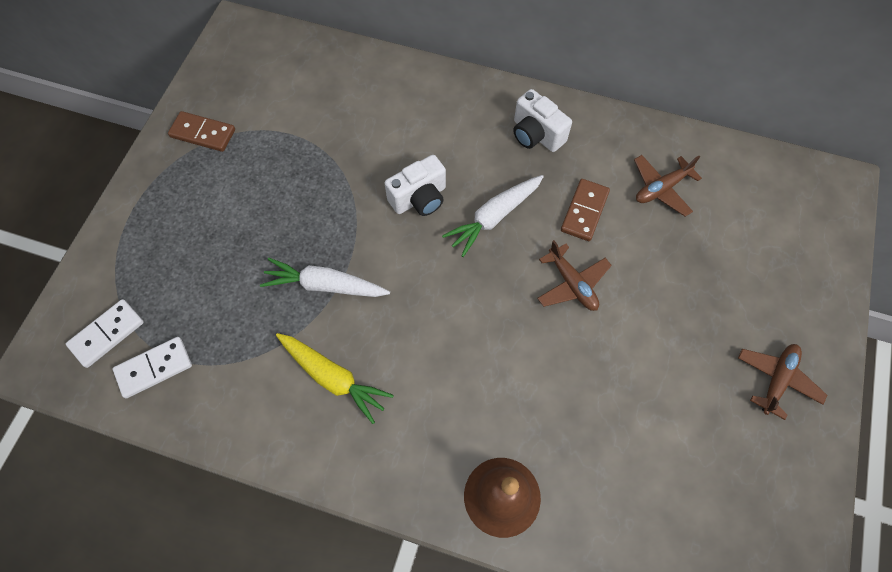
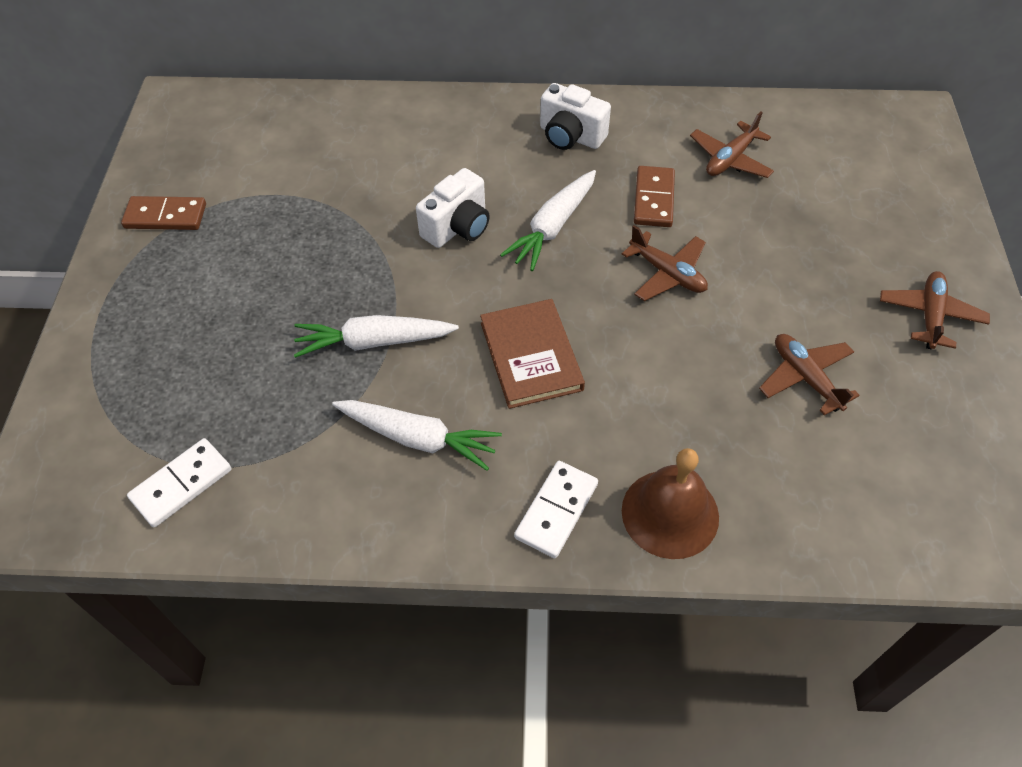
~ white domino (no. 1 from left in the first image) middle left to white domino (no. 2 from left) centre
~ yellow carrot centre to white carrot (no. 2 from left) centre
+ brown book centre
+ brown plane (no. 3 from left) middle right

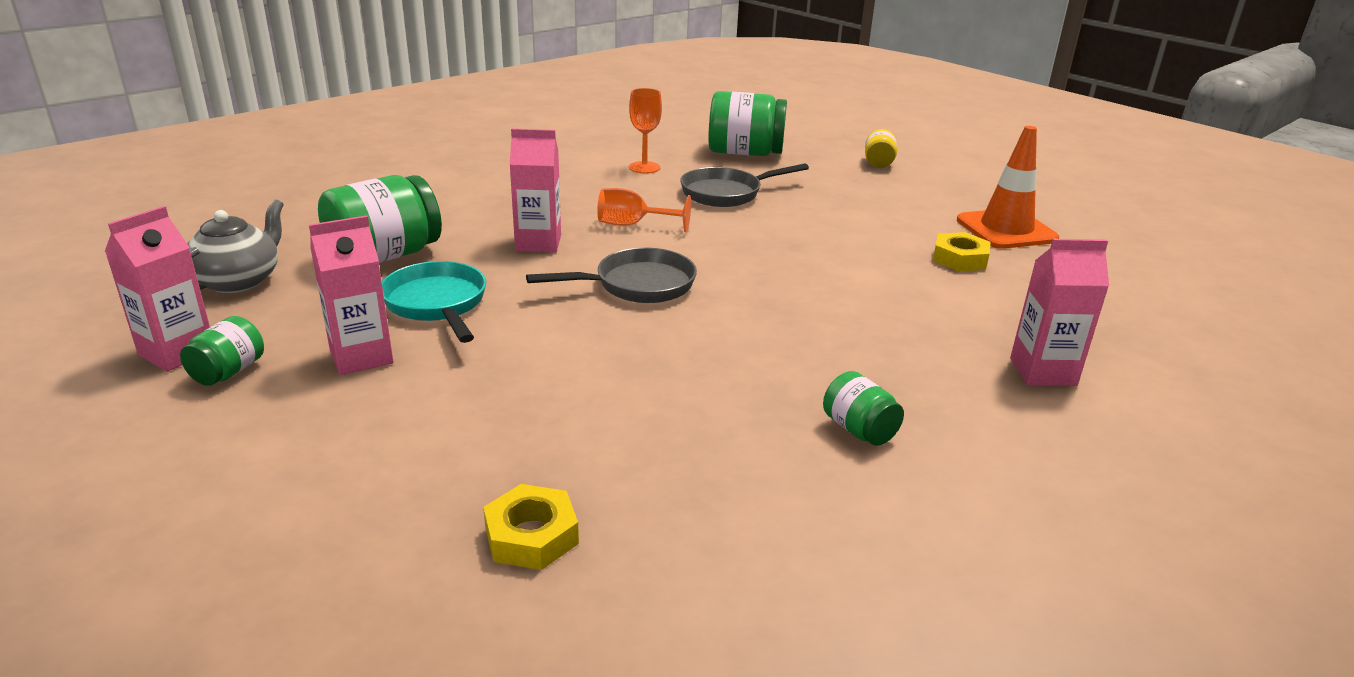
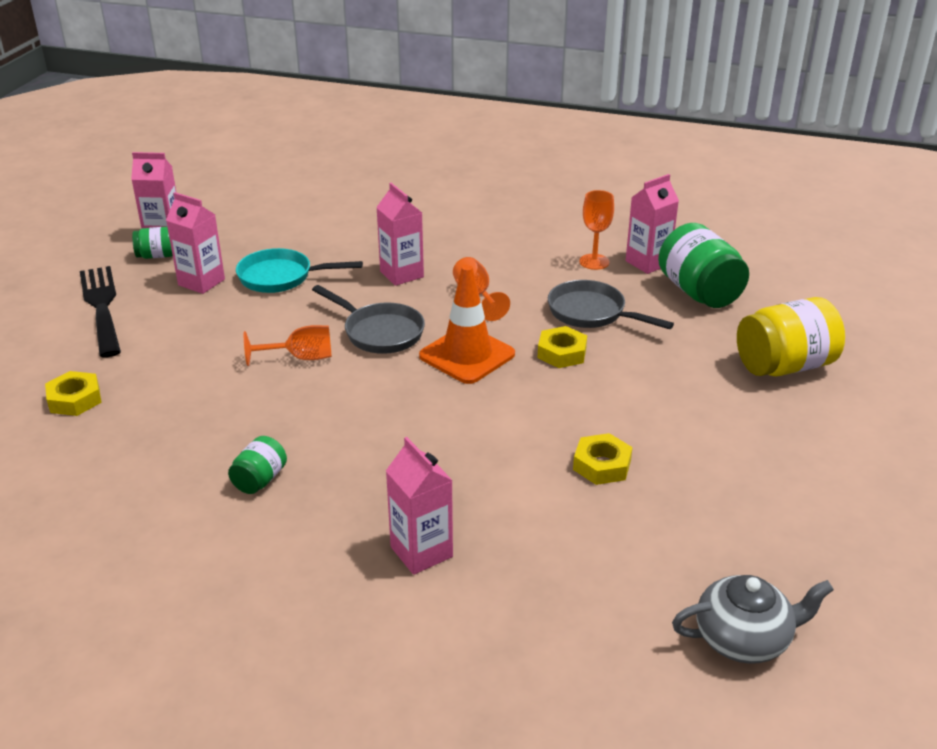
~ grey teapot middle left to bottom right
- green jar (no. 2 from left) top left
~ turquoise pan middle left = middle left 120 degrees counterclockwise
~ yellow jar top centre = middle right x1.95
~ orange traffic cone top right to centre
+ black fork middle left
+ orange goblet (no. 1 from left) middle left
+ yellow nut (no. 2 from left) centre
+ pink carton (no. 5 from left) top right

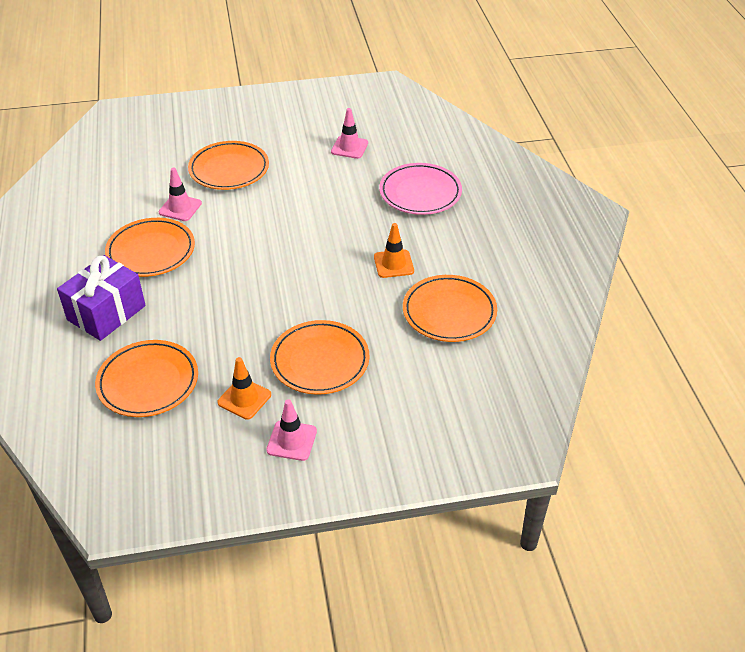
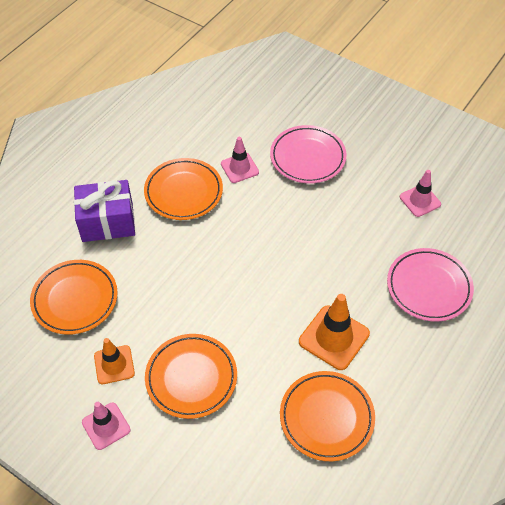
~ orange plate (no. 3 from left) top left to pink plate (no. 1 from left) top centre
~ orange traffic cone (no. 2 from left) centre = centre x1.54

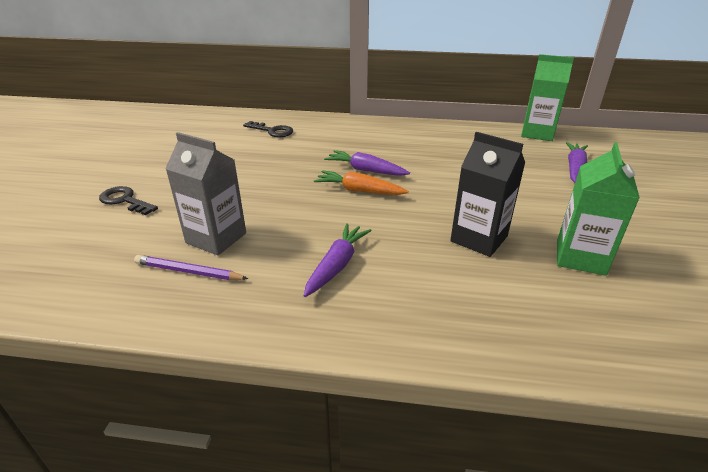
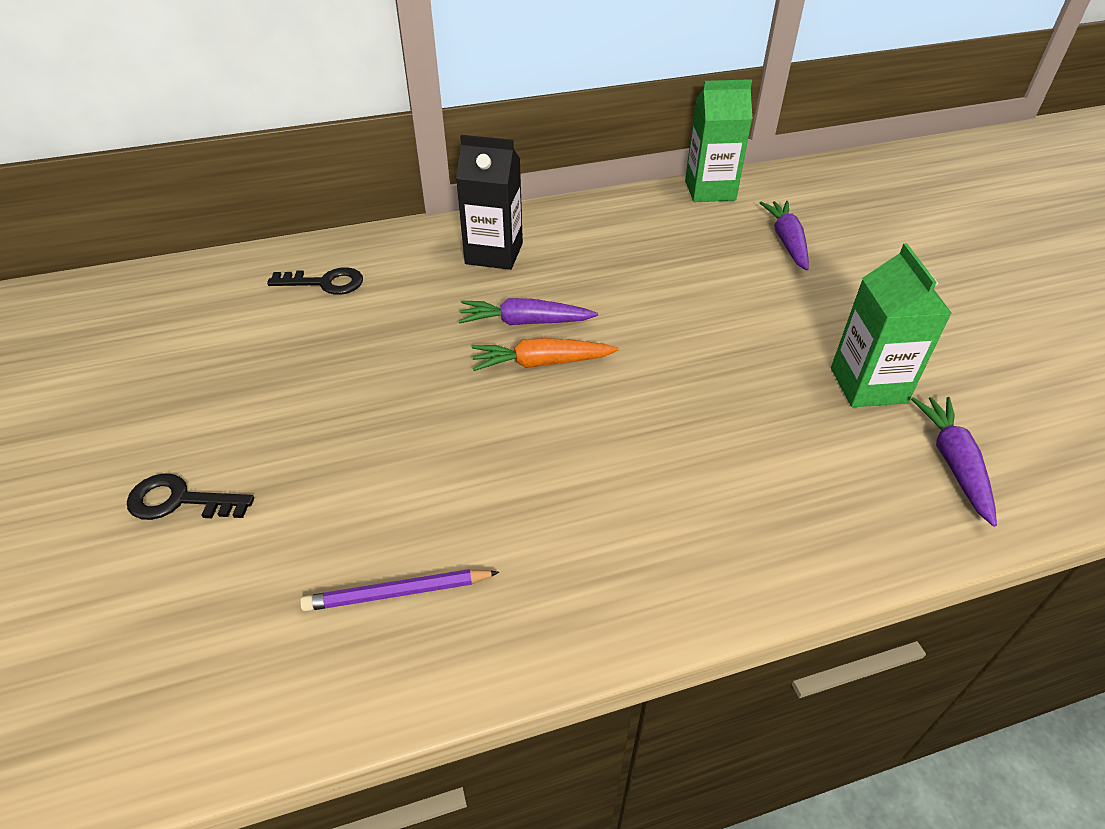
- grey carton middle left
~ purple carrot (no. 1 from left in the first image) centre to purple carrot (no. 3 from left) middle right
~ black carton middle right to top centre

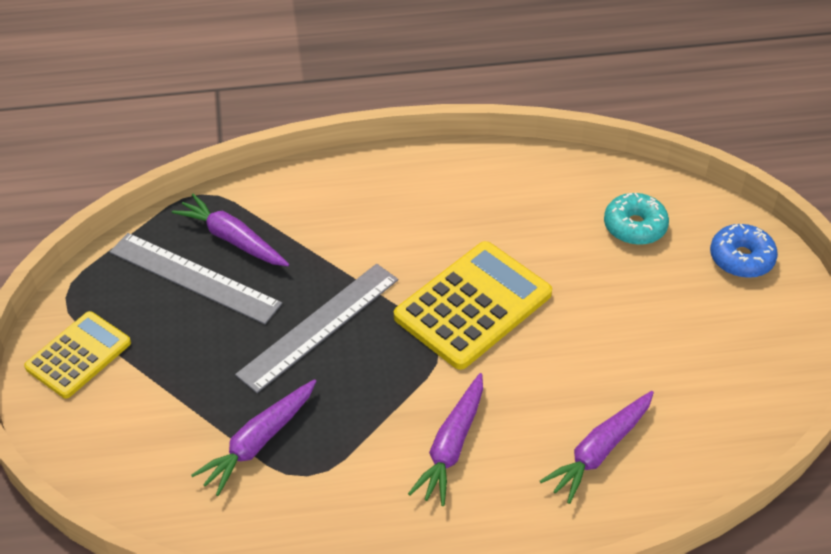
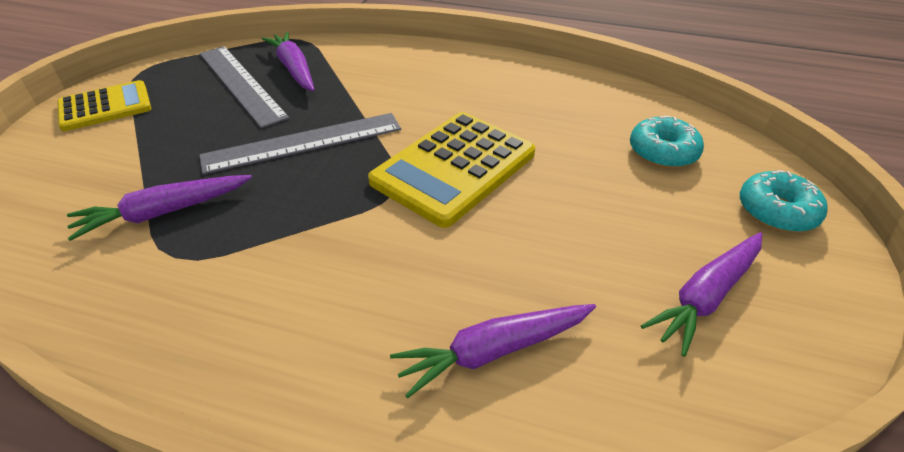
~ yellow calculator (no. 2 from left) centre = centre 150 degrees clockwise
~ purple carrot (no. 3 from left in the first image) bottom centre to purple carrot (no. 4 from left) middle right
~ blue donut middle right to turquoise donut (no. 2 from left) middle right

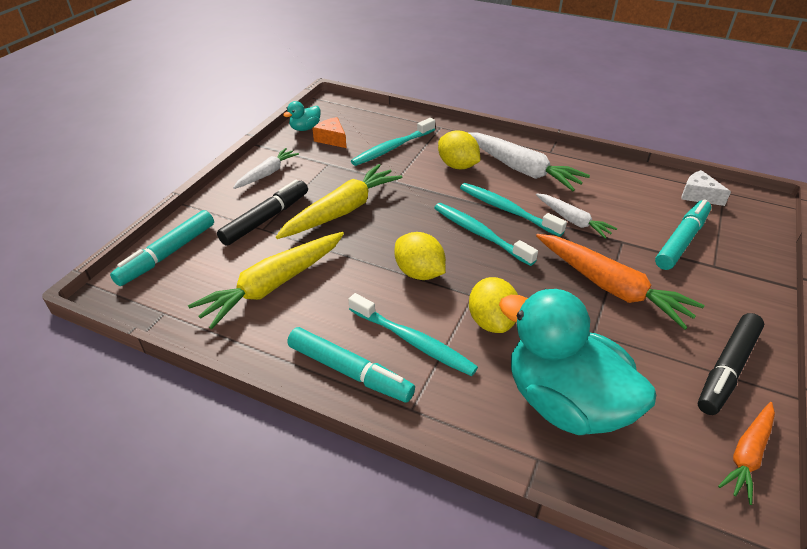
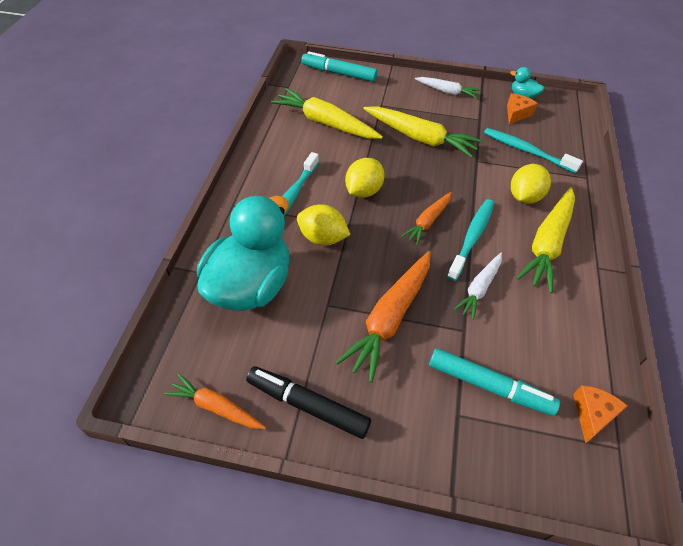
- black marker (no. 1 from left) middle left
- turquoise marker (no. 2 from left) centre
~ turquoise toothbrush (no. 3 from left) centre to orange carrot (no. 3 from left) centre
~ white carrot (no. 2 from left) top centre to yellow carrot (no. 3 from left) middle right
~ yellow lemon (no. 3 from left in the first image) centre = centre 45 degrees clockwise
~ white cheese middle right to orange cheese (no. 2 from left) bottom right

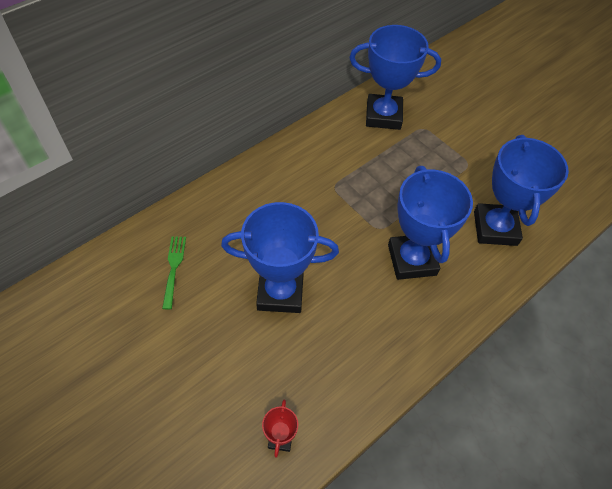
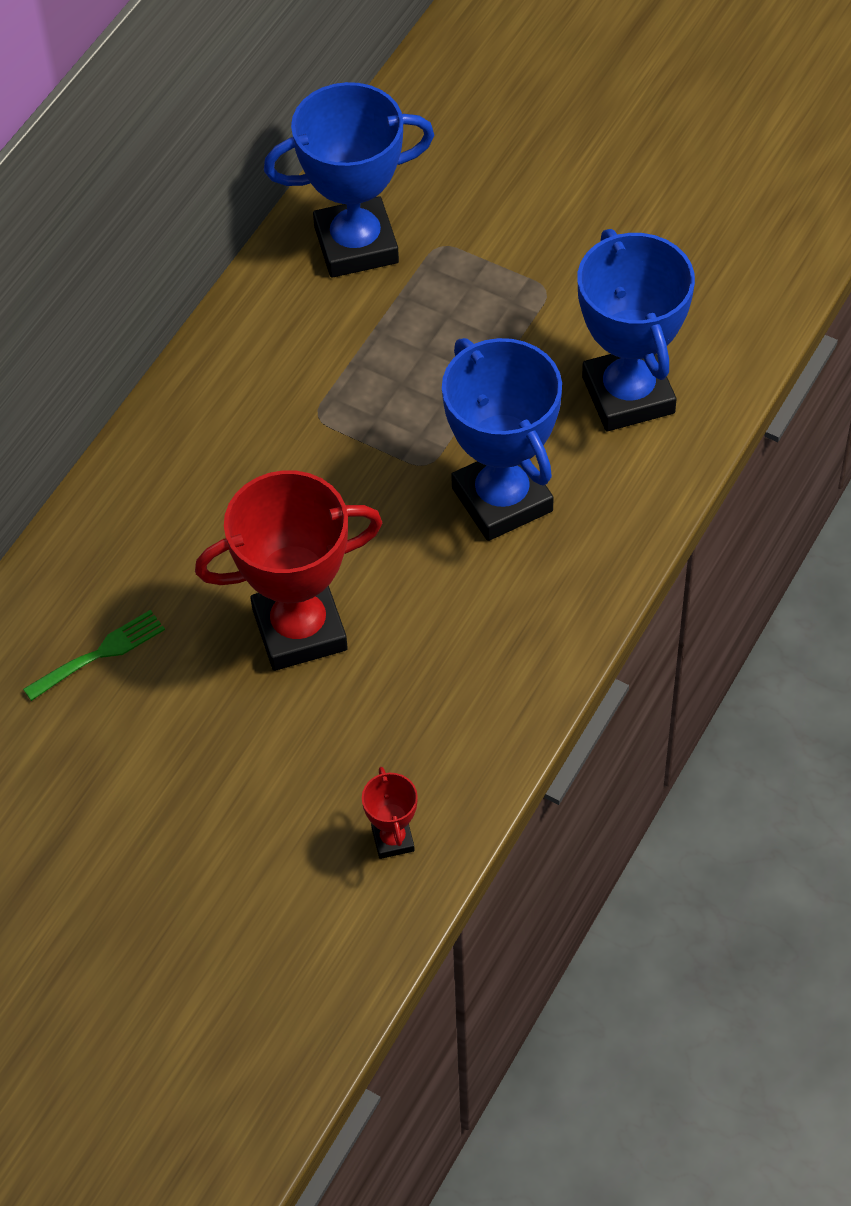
~ green fork middle left = middle left 75 degrees clockwise
~ blue trophy (no. 1 from left) centre to red trophy (no. 1 from left) centre

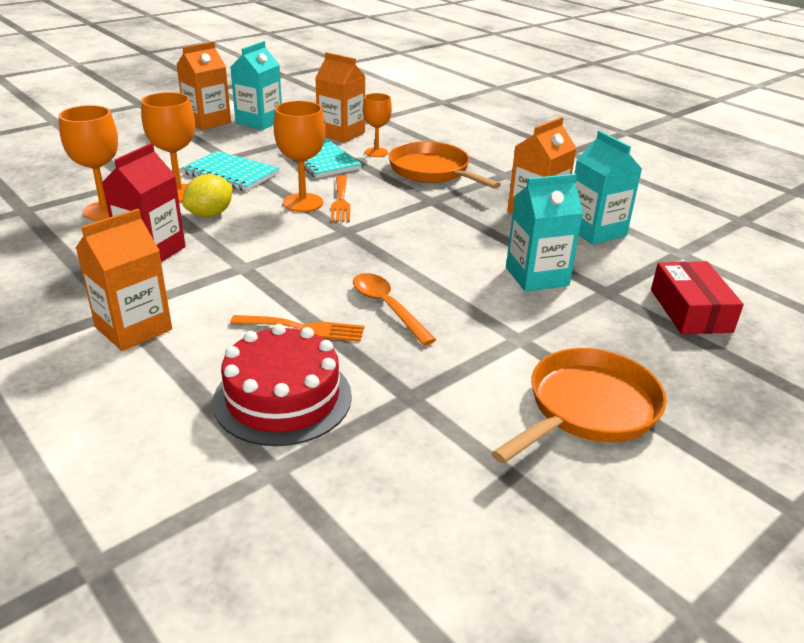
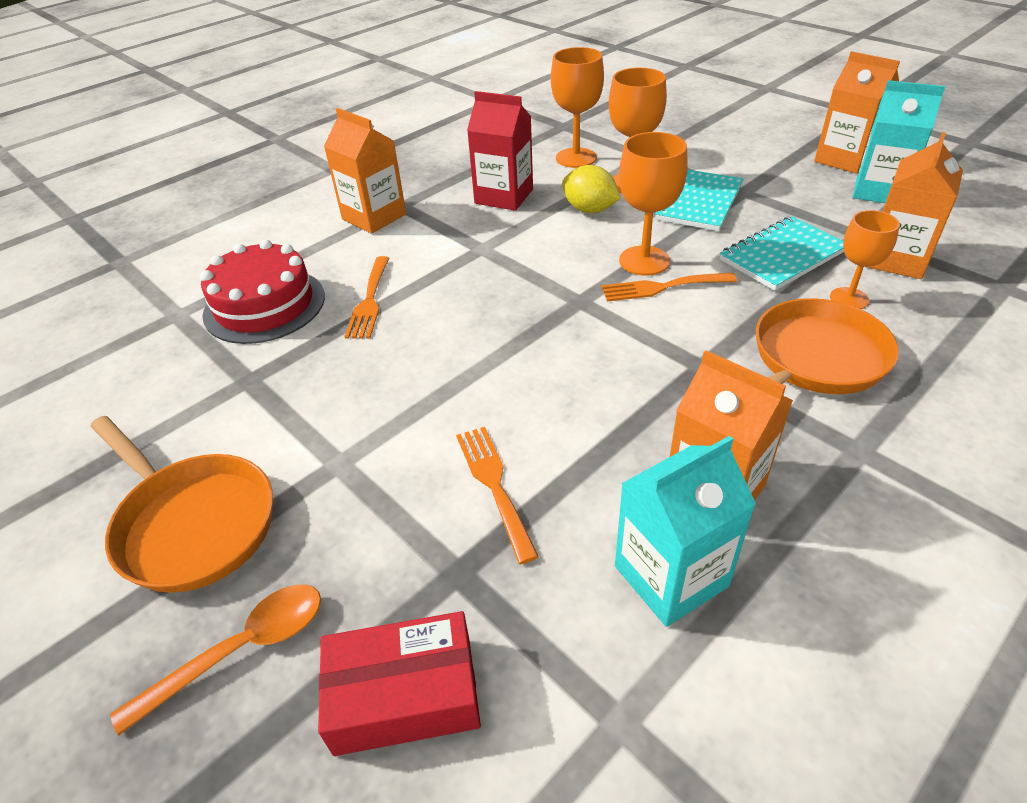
~ orange spoon centre to bottom left
~ turquoise carton (no. 2 from left) middle right to orange fork (no. 2 from left) centre

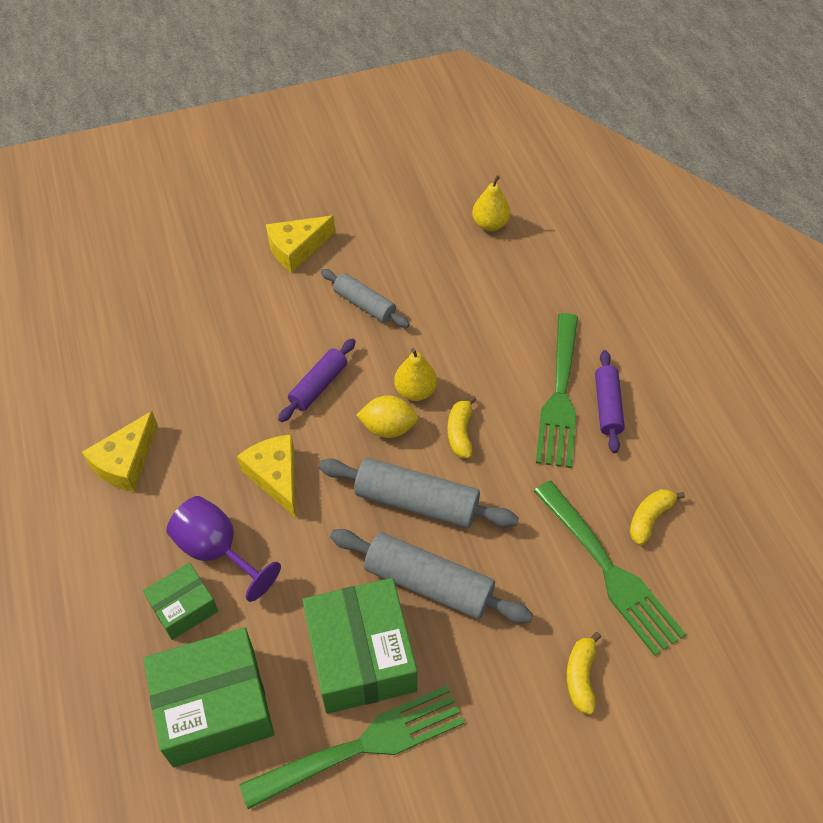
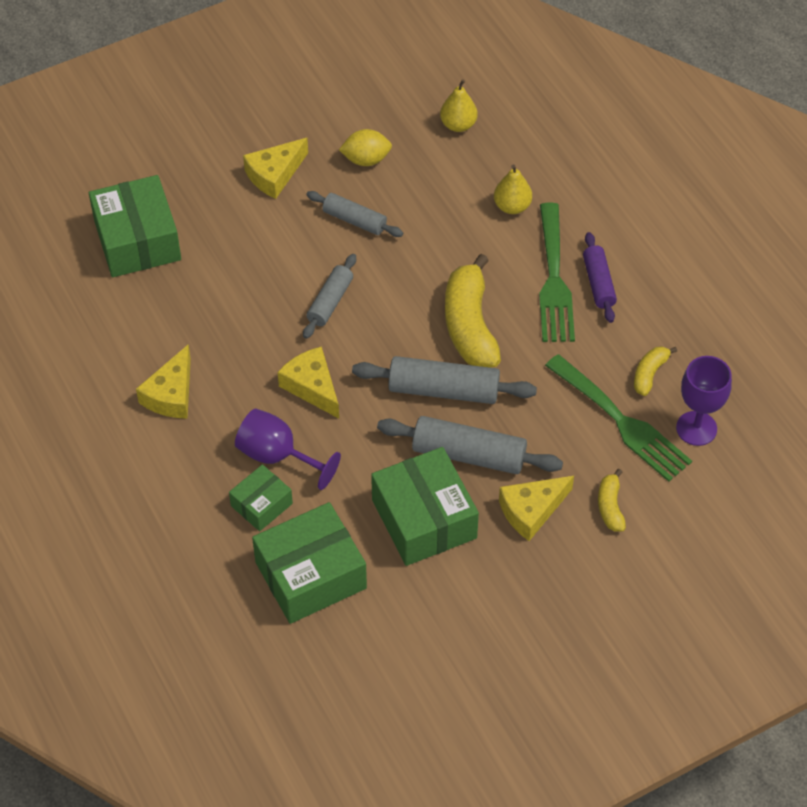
- green fork (no. 1 from left) bottom centre
~ purple rolling pin (no. 1 from left) centre to grey rolling pin (no. 1 from left) centre
~ yellow lemon centre to top centre
~ yellow pear (no. 1 from left in the first image) centre to yellow pear (no. 2 from left) top centre
~ yellow banana (no. 1 from left) centre = centre x2.03
+ green box (no. 1 from left) top left
+ yellow cheese (no. 4 from left) centre
+ purple goblet (no. 2 from left) middle right

